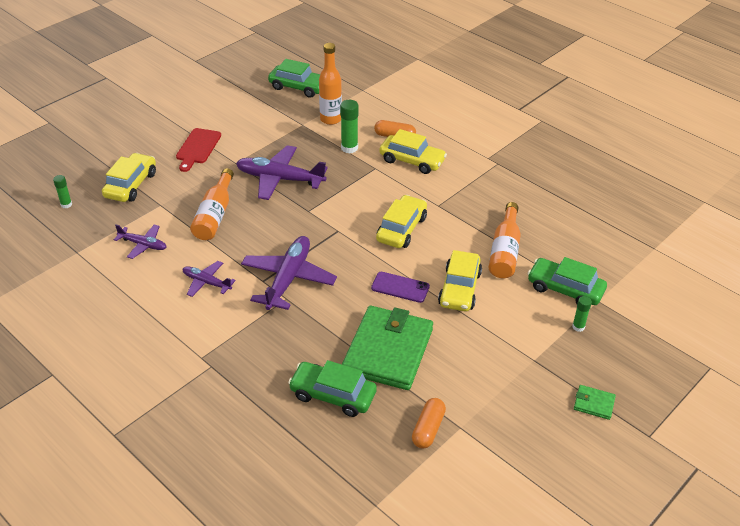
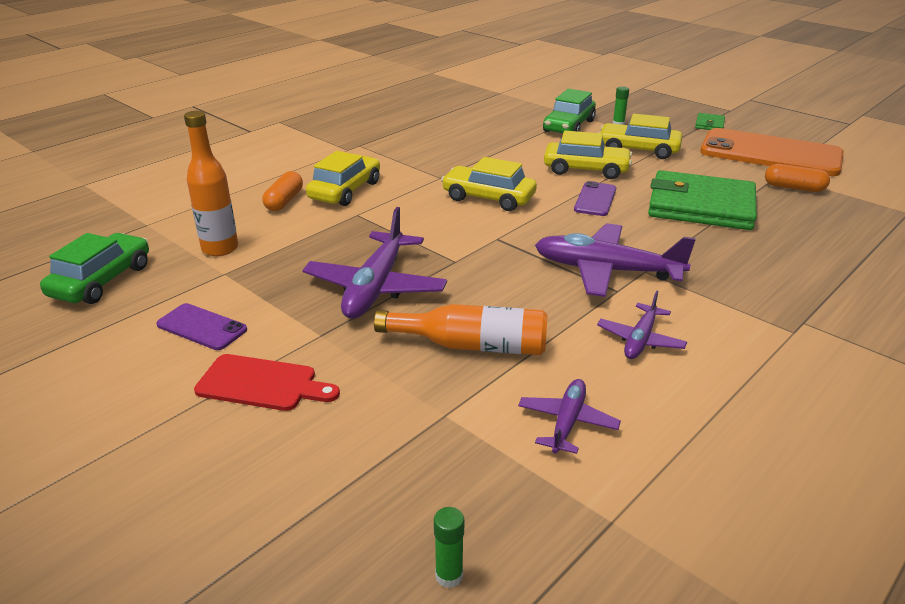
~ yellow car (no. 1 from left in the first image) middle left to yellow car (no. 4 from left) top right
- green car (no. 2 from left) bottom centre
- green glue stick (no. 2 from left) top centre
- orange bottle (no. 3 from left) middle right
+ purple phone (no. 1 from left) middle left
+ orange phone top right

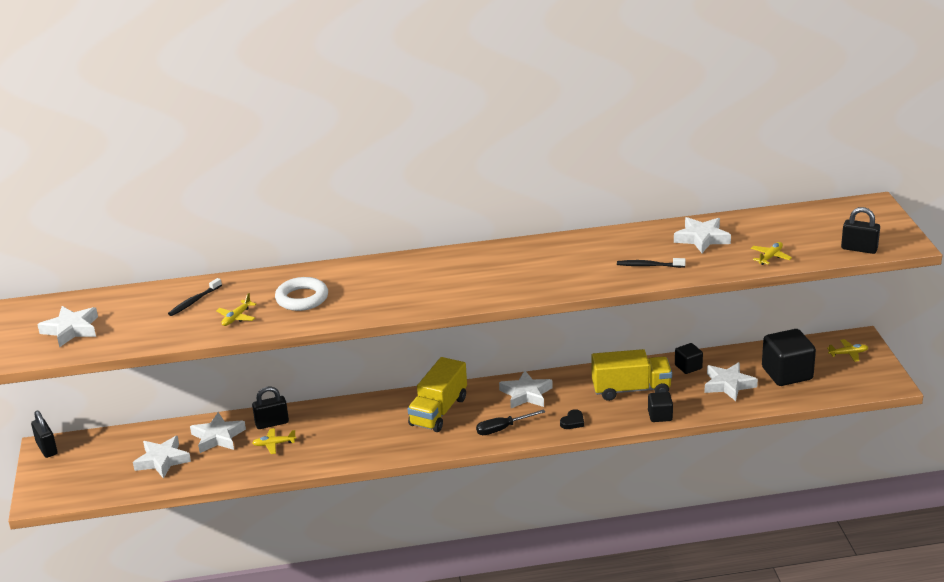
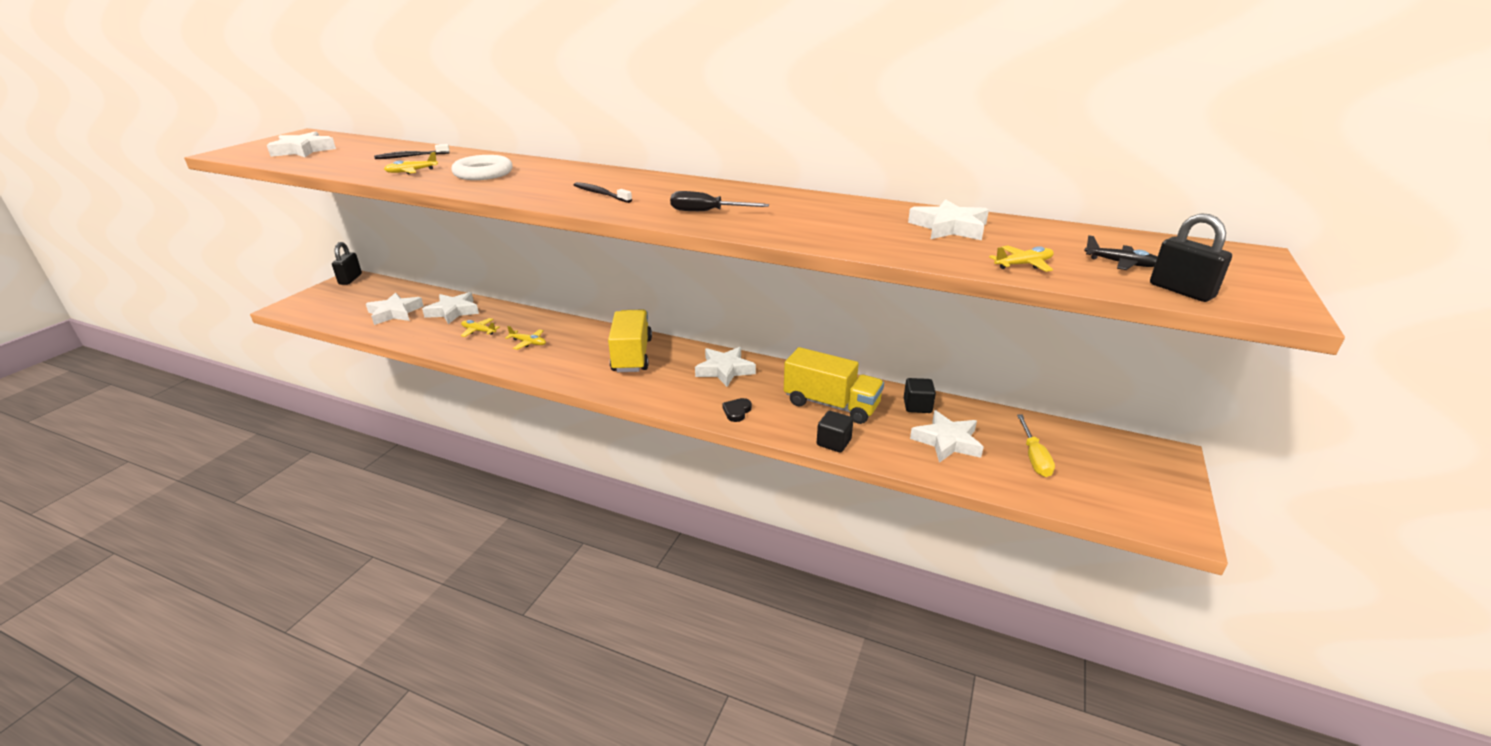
- black padlock (no. 2 from left) bottom left
~ yellow truck (no. 1 from left) bottom centre = centre 120 degrees clockwise
~ black screwdriver bottom centre to top centre
~ black heart bottom centre = centre 135 degrees clockwise
~ black toothbrush (no. 2 from left) middle right to top centre
~ black cube (no. 3 from left) middle right to yellow screwdriver middle right
~ yellow plane (no. 4 from left in the first image) middle right to yellow plane (no. 3 from left) centre
+ black plane middle right

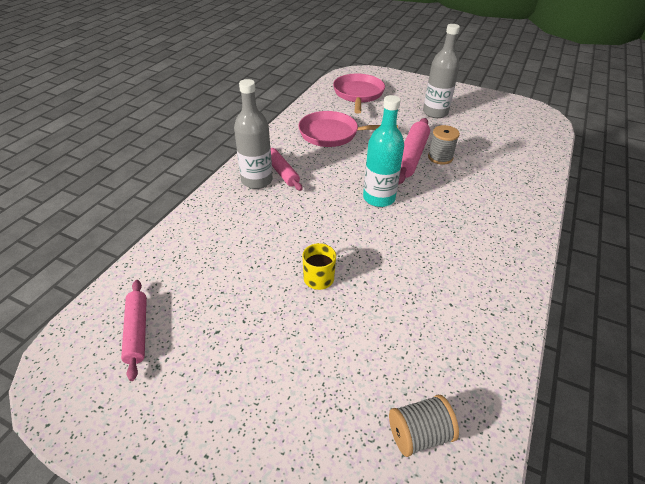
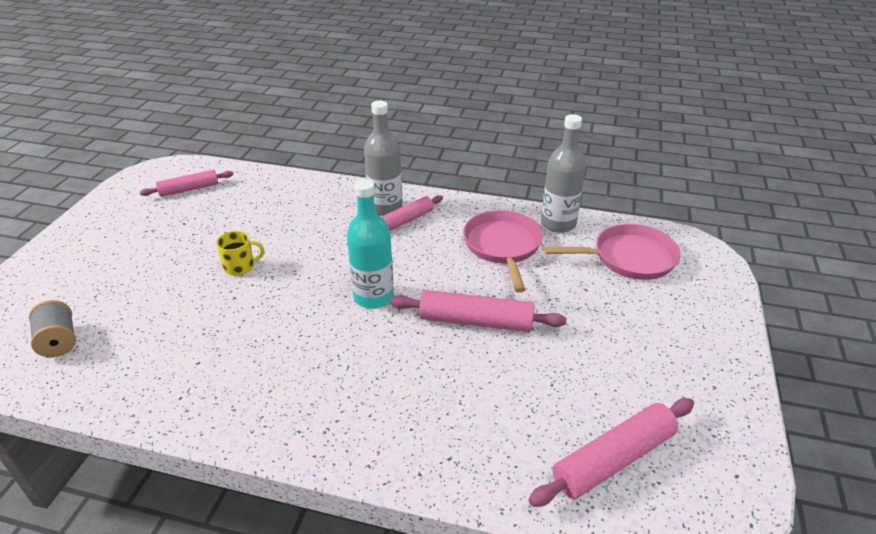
~ grey bottle (no. 2 from left) top right to top centre
- grey spool (no. 2 from left) top right
+ pink rolling pin (no. 4 from left) bottom right

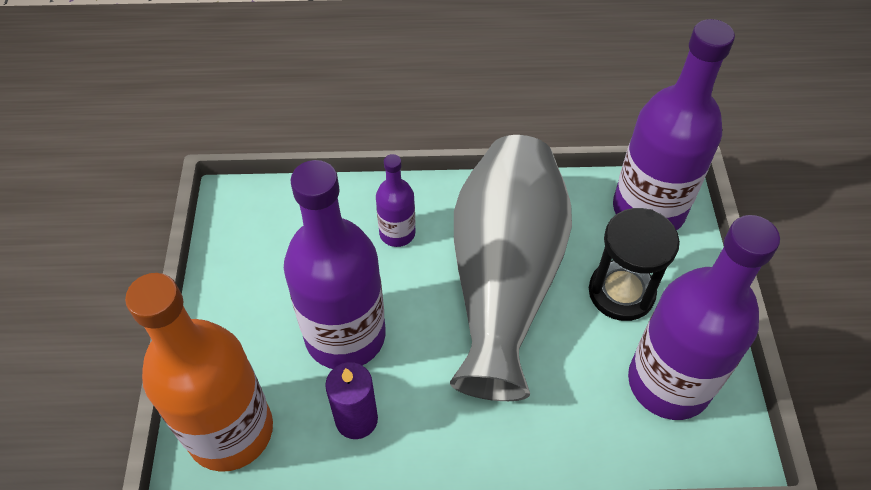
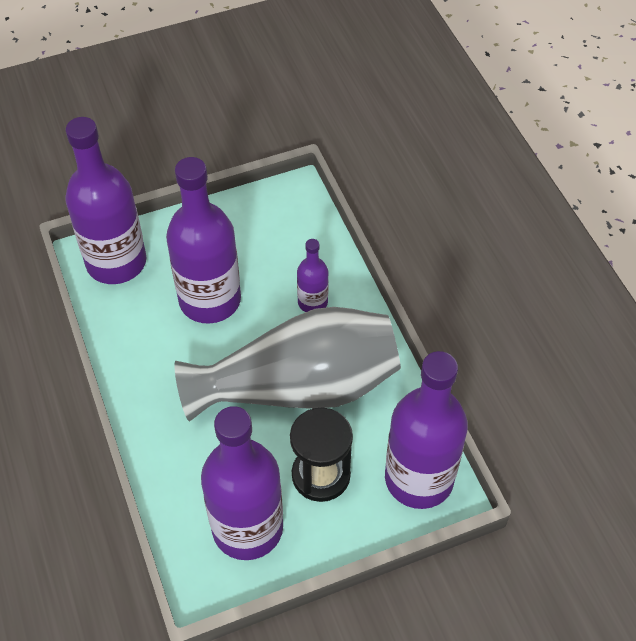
~ orange bottle bottom left to purple bottle (no. 1 from left) top left
- purple candle bottom centre

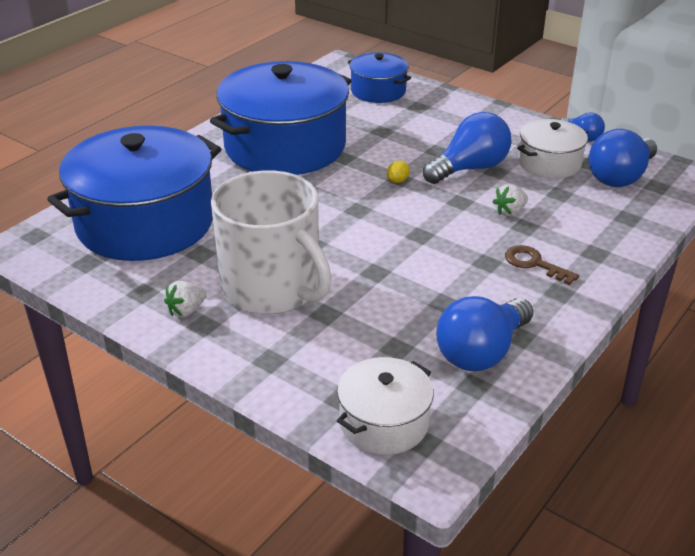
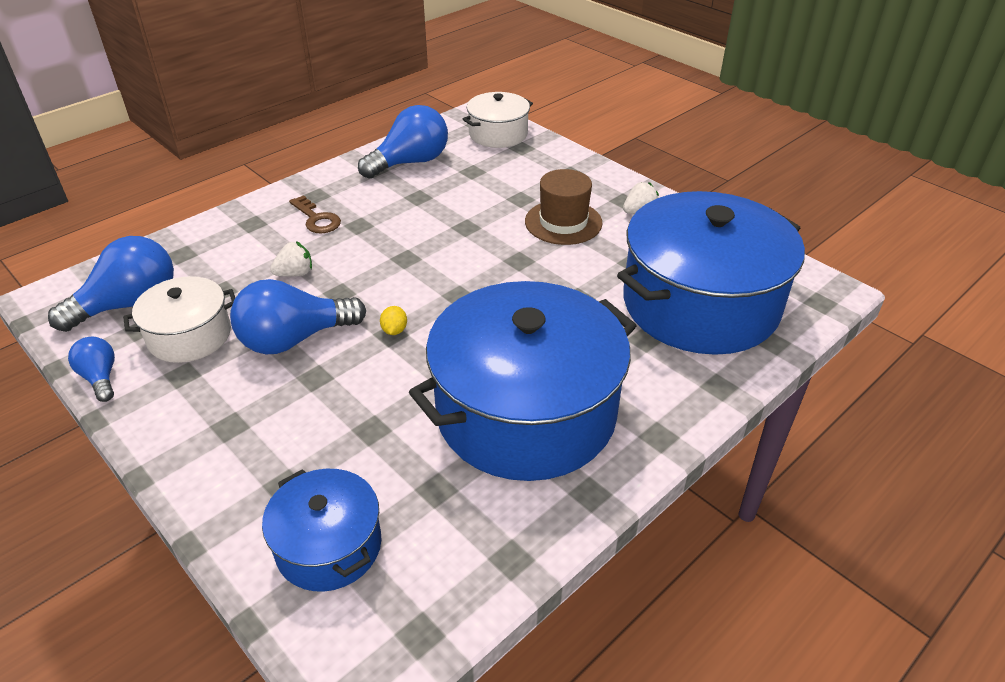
~ white mug centre to brown hat top centre
~ yellow lemon top centre = centre 45 degrees counterclockwise

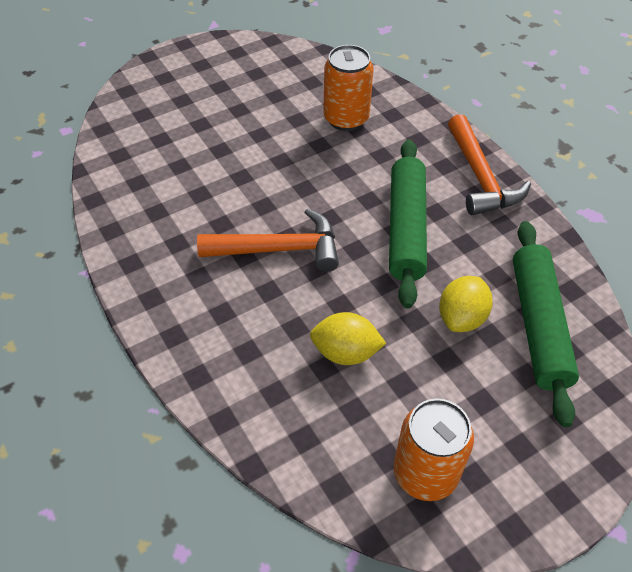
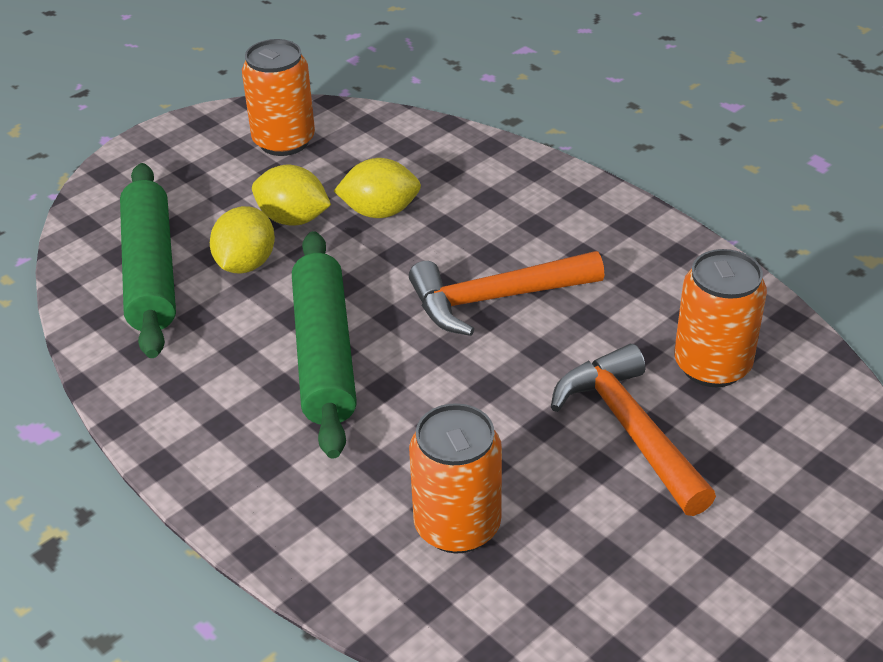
~ orange hammer (no. 2 from left) top right to middle right
+ yellow lemon (no. 2 from left) top left
+ orange can (no. 3 from left) middle right

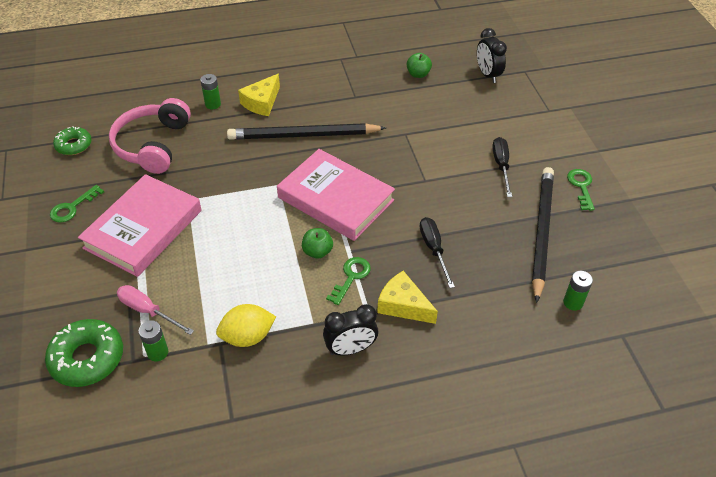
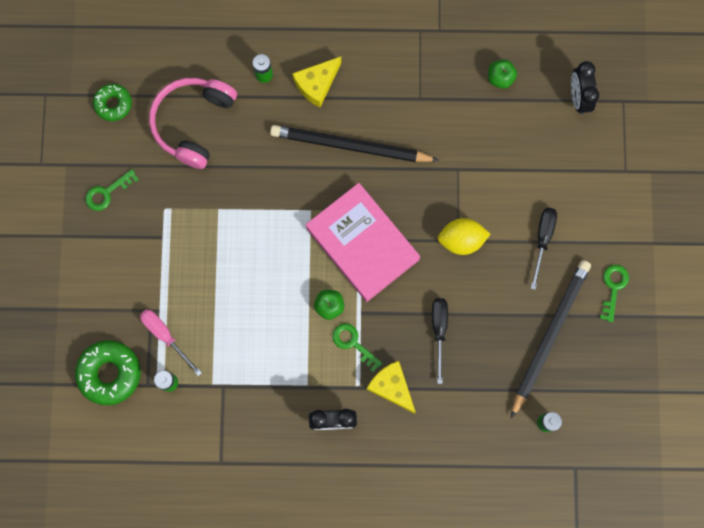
- pink book (no. 1 from left) middle left
~ yellow lemon bottom centre to centre
~ green key (no. 2 from left) centre = centre 90 degrees counterclockwise

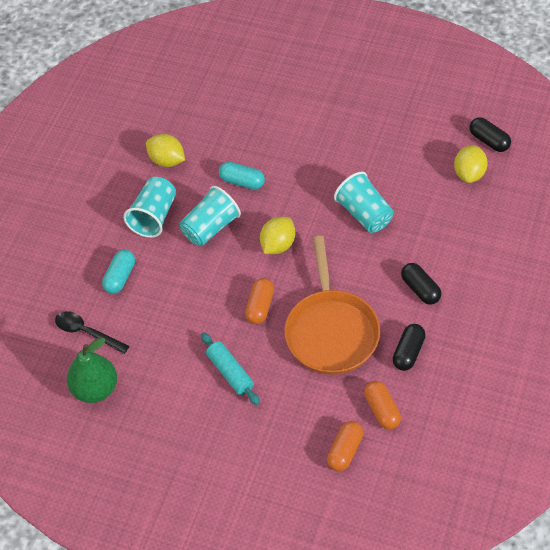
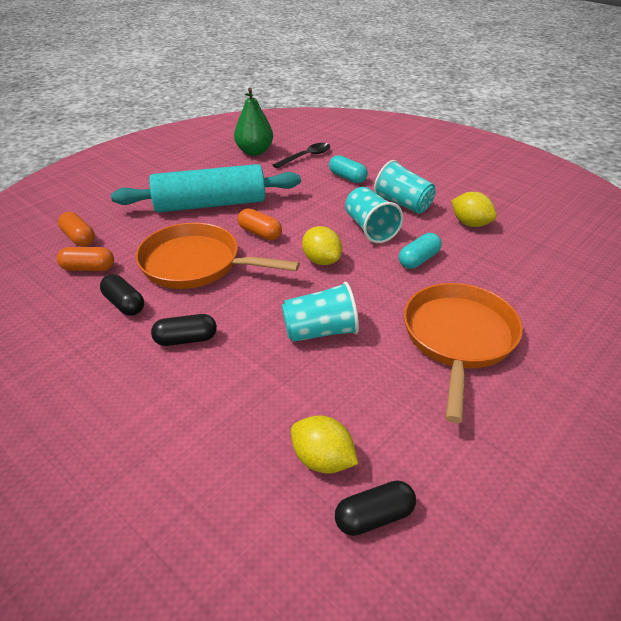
~ yellow lemon (no. 1 from left in the first image) top left = middle right 75 degrees clockwise
~ turquoise rolling pin bottom centre = top left x2.06
+ orange pan (no. 2 from left) middle right

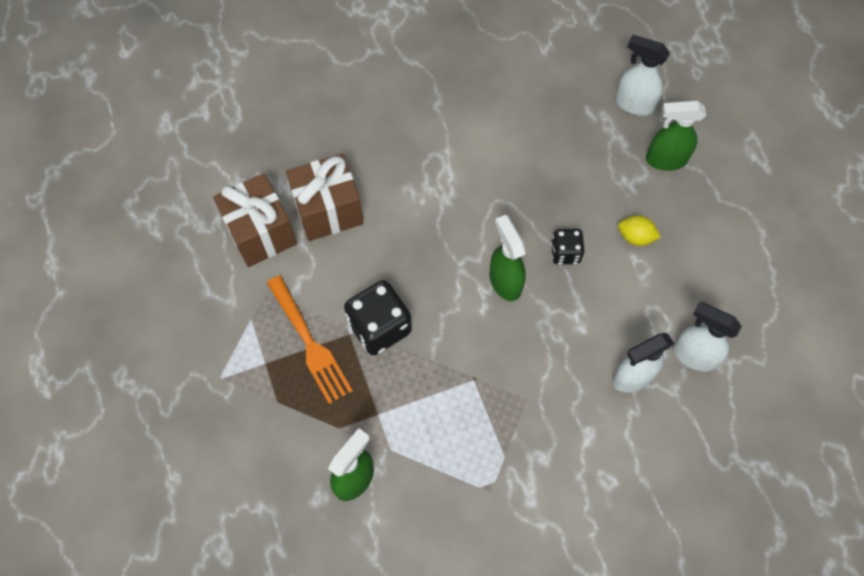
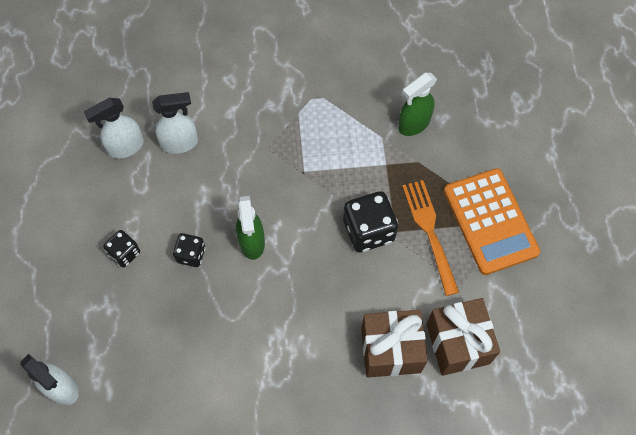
~ yellow lemon middle right to black dice (no. 1 from left) middle left
- green spray bottle (no. 3 from left) top right
~ white spray bottle (no. 3 from left in the first image) middle right = top left 105 degrees clockwise
+ orange calculator middle right

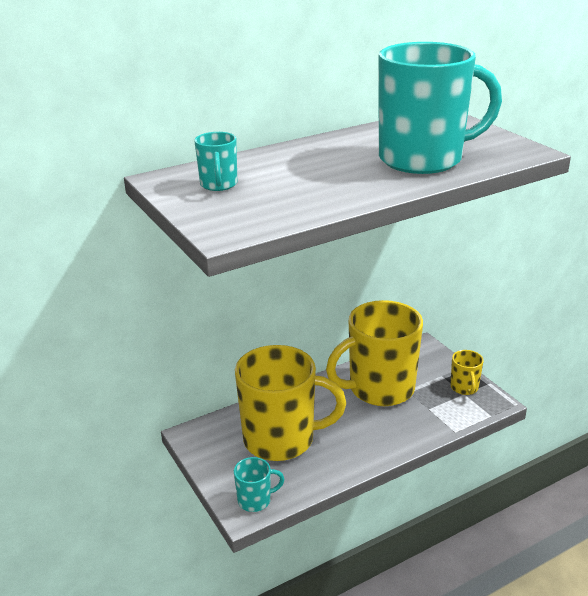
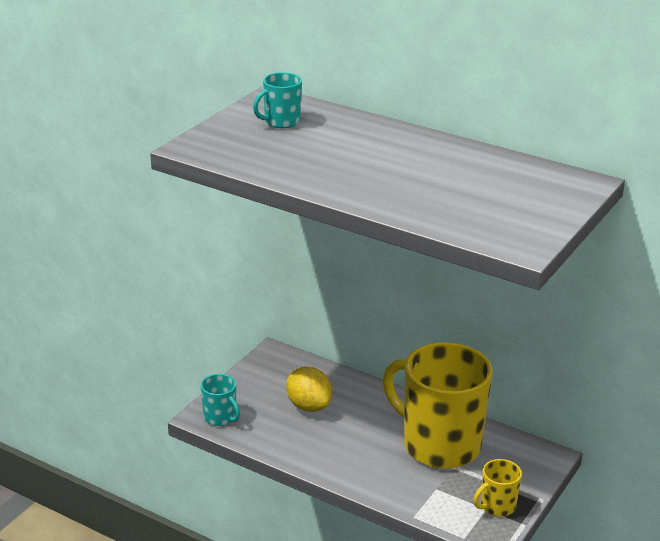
~ yellow mug (no. 1 from left) bottom centre to yellow lemon bottom centre
- turquoise mug (no. 3 from left) top right

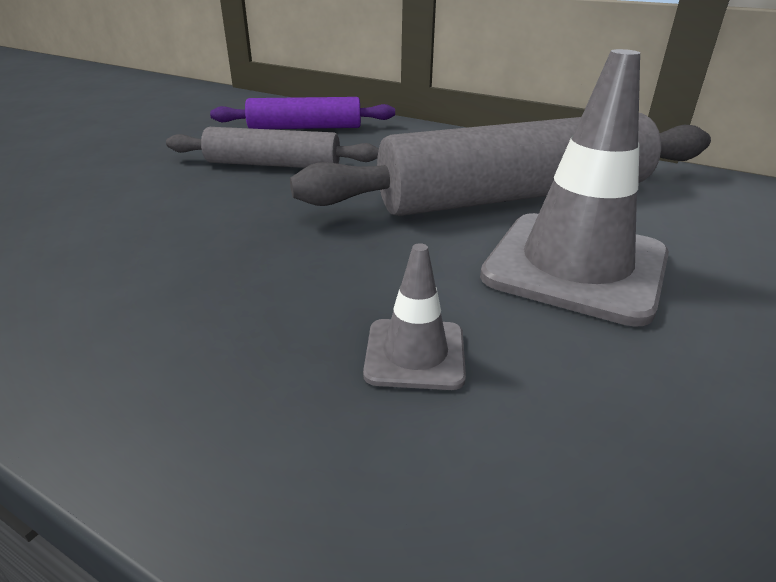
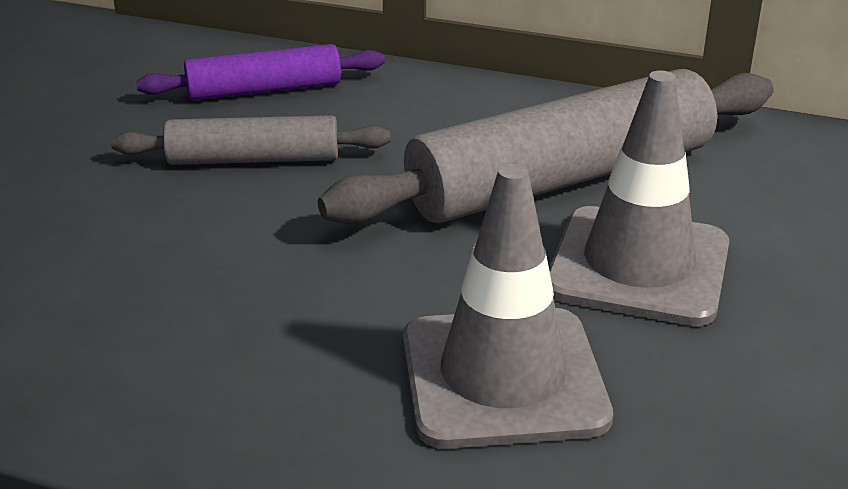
~ grey traffic cone (no. 1 from left) centre = centre x2.07

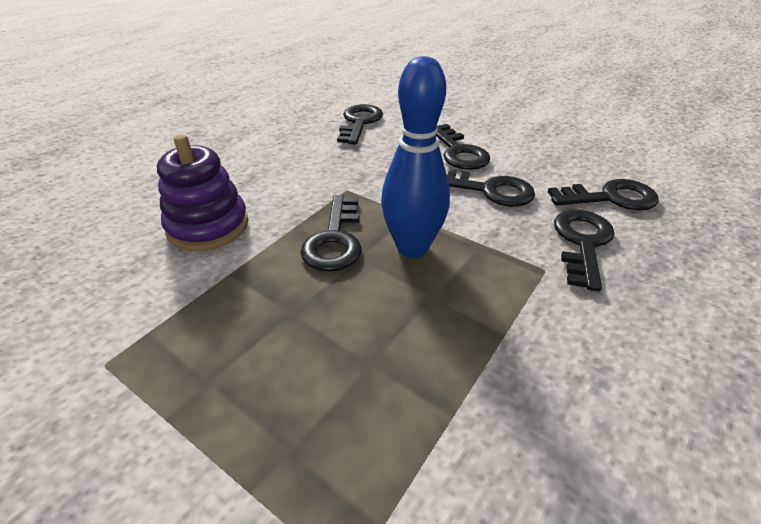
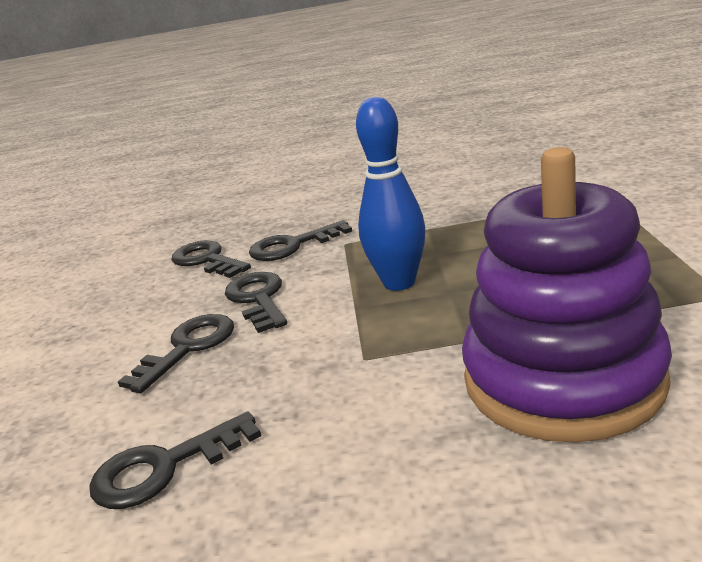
~ purple stacking toy middle left = middle right x1.69
- black key (no. 1 from left) centre

